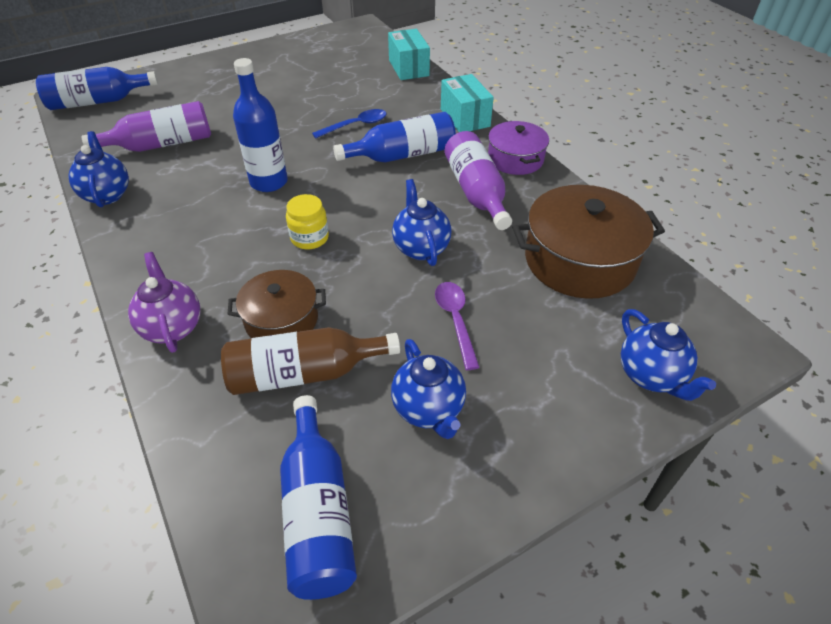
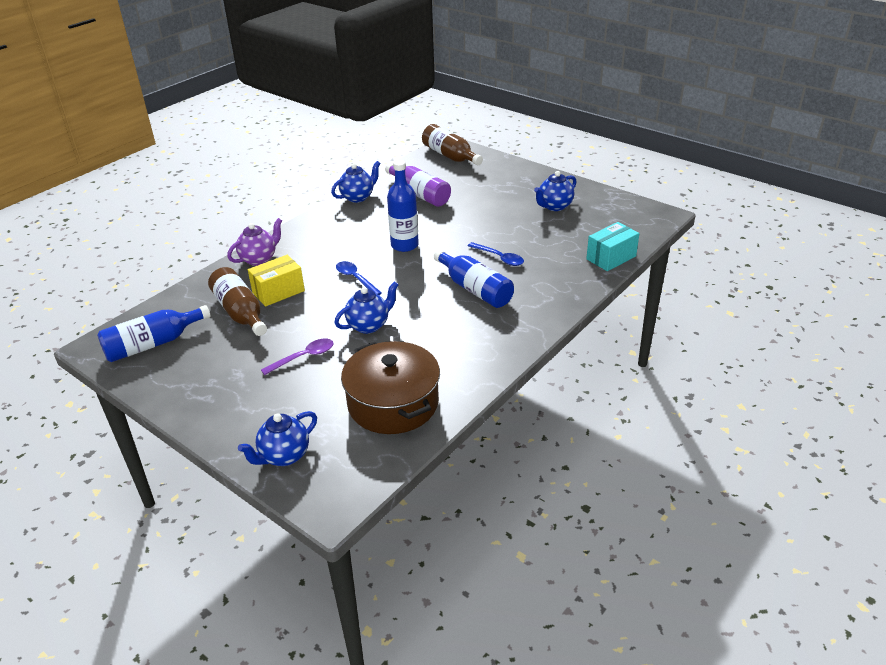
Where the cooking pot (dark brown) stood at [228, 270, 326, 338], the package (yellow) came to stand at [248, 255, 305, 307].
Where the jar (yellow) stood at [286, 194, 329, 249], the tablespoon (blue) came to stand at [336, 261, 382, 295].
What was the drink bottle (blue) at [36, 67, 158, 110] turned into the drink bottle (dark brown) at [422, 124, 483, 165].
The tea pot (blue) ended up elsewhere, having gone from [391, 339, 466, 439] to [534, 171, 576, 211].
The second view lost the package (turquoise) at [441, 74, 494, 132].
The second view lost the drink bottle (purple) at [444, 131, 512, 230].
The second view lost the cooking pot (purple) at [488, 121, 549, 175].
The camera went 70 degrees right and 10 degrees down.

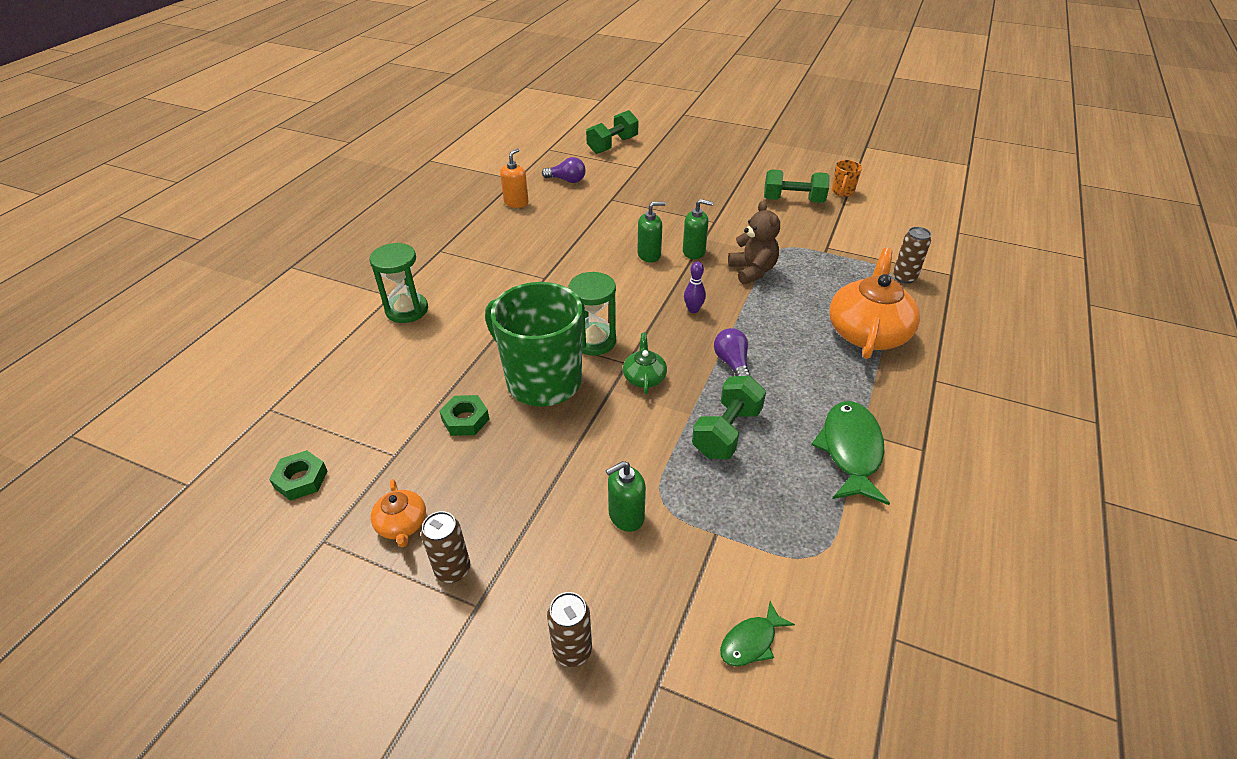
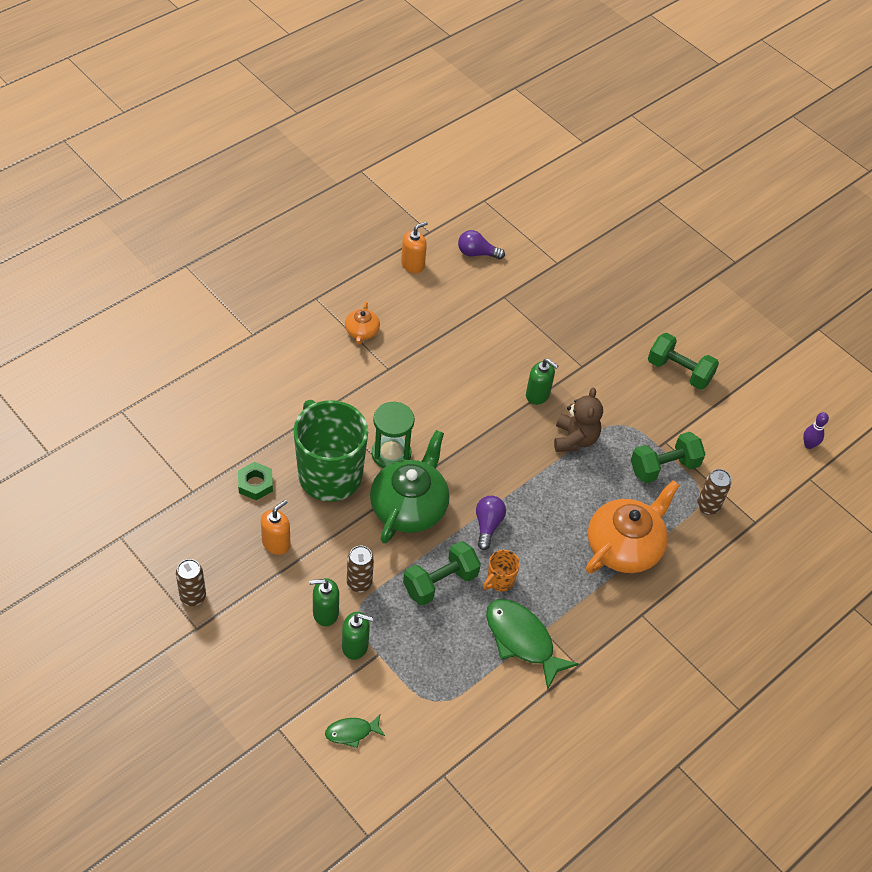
The second view gained the soap dispenser (orange) at [261, 500, 291, 555].
The soap dispenser (green) ended up elsewhere, having gone from [637, 202, 666, 262] to [342, 612, 373, 660].
The tea pot (orange) ended up elsewhere, having gone from [371, 479, 426, 547] to [345, 302, 380, 345].
The tin (dark brown) ended up elsewhere, having gone from [547, 592, 592, 667] to [347, 546, 374, 592].
The size of the tea pot (green) at [623, 333, 667, 394] changed by a factor of 2.06.
The light bulb (purple) at [542, 157, 585, 183] ended up facing another way, 150 degrees clockwise from before.
The coffee mug (orange) ended up elsewhere, having gone from [832, 160, 862, 197] to [483, 550, 520, 592].
The fish (green) at [811, 401, 890, 505] ended up facing another way, 75 degrees counterclockwise from before.
The dumbbell (green) ended up elsewhere, having gone from [586, 110, 638, 154] to [631, 432, 706, 483].
The bowling pin (purple) ended up elsewhere, having gone from [684, 261, 706, 313] to [803, 412, 829, 449].
The second view lost the hex nut (green) at [269, 450, 328, 501].
The second view lost the hourglass (green) at [369, 243, 428, 323].
The camera went 20 degrees right and 10 degrees up.

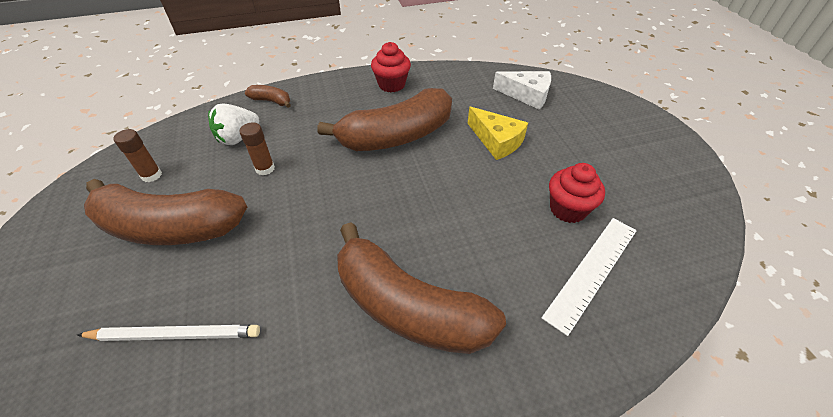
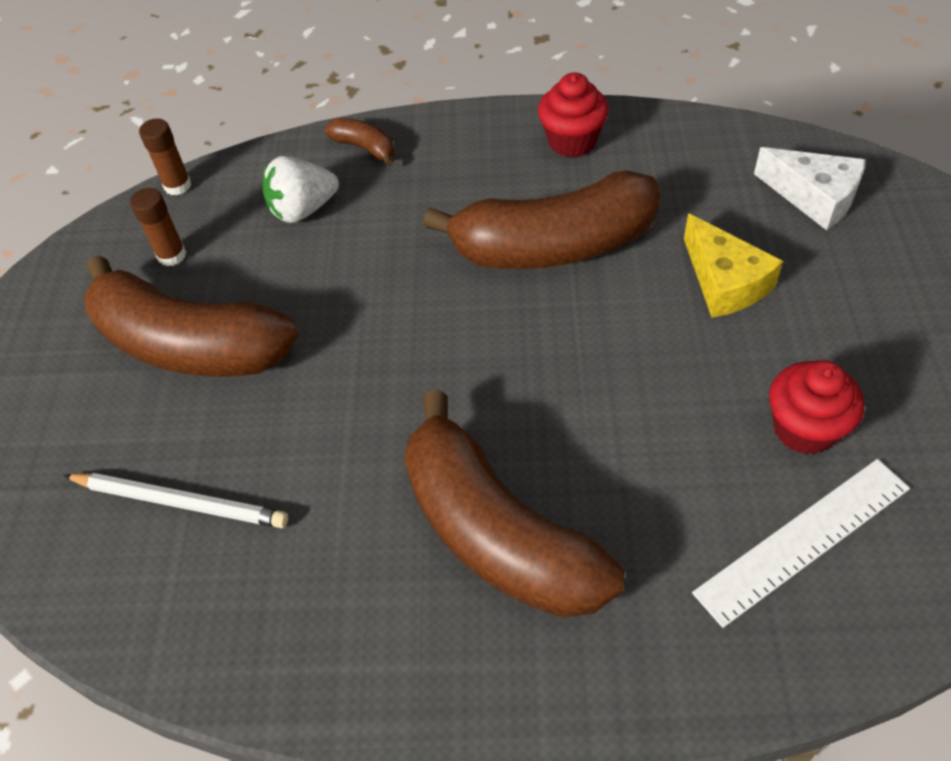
The stick of glue (dark brown) ended up elsewhere, having gone from [240, 123, 275, 175] to [139, 119, 191, 195].
The camera went 20 degrees right and 5 degrees up.

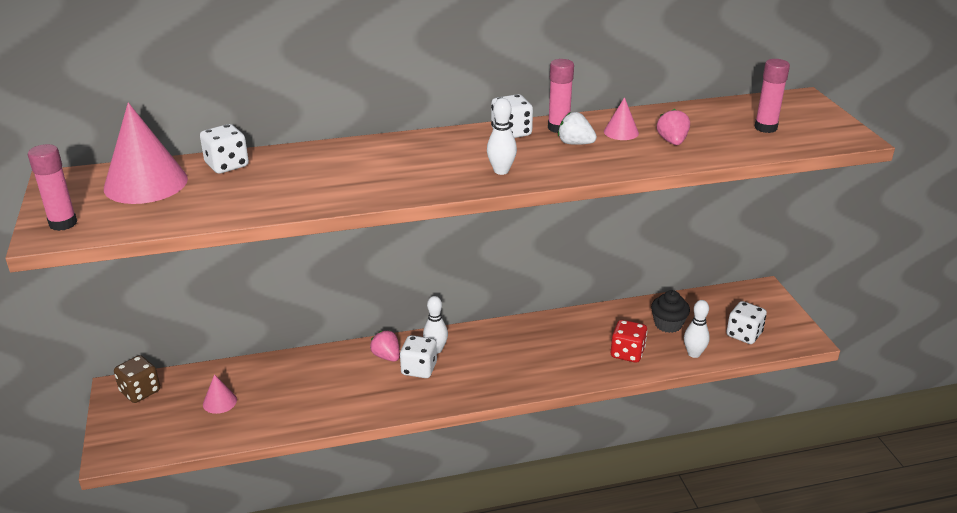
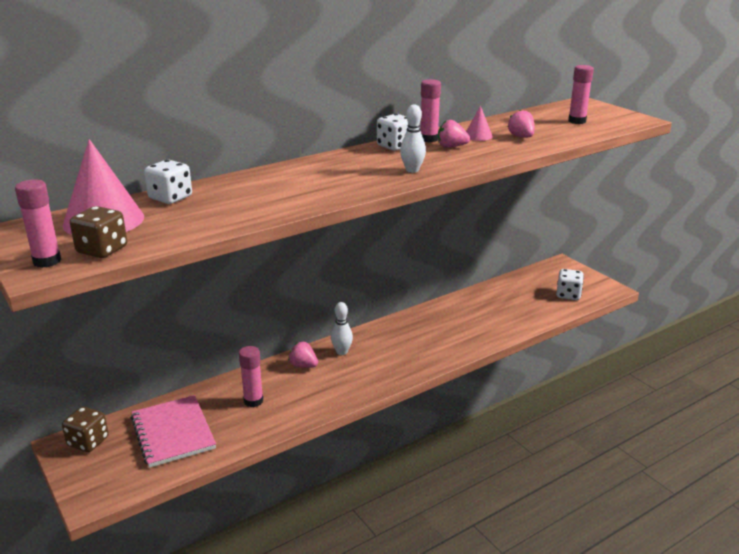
The second view gained the die (dark brown) at [70, 206, 127, 258].
Where the solid cone (rose-pink) stood at [203, 374, 237, 414], the notebook (rose-pink) came to stand at [131, 395, 216, 468].
The second view gained the stick of glue (rose-pink) at [239, 346, 263, 407].
What was the toy strawberry (pure white) at [558, 112, 597, 145] turned into the toy strawberry (rose-pink) at [438, 120, 470, 148].
The second view lost the die (pure white) at [400, 335, 437, 378].
The second view lost the die (scarlet) at [611, 320, 647, 363].
The second view lost the muffin (black) at [651, 290, 690, 333].
The second view lost the bowling pin (pure white) at [684, 300, 710, 358].
The camera went 20 degrees left and 5 degrees down.

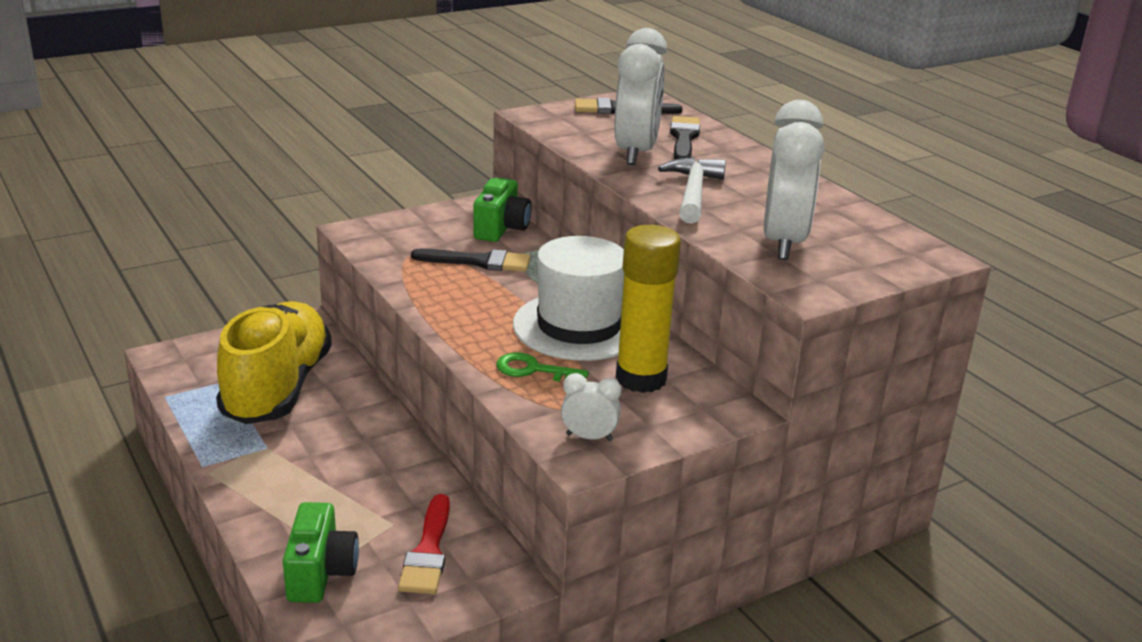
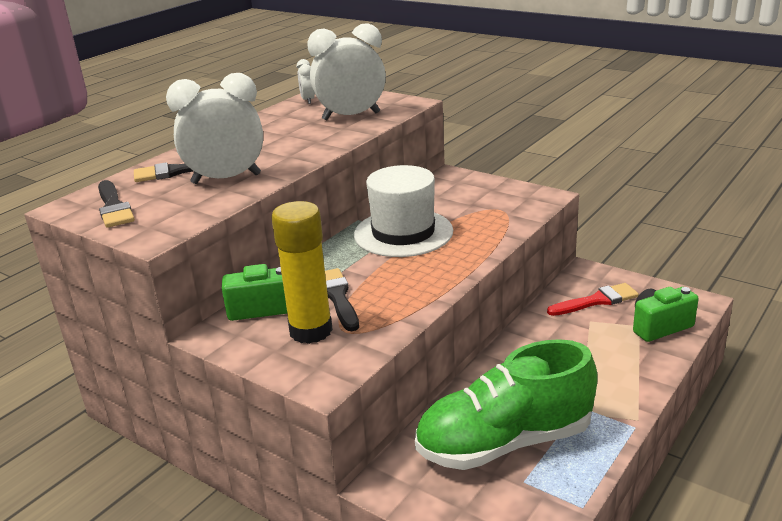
The stick of glue (yellow) ended up elsewhere, having gone from [616, 225, 681, 393] to [271, 201, 333, 344].
The clock (pure white) ended up elsewhere, having gone from [561, 373, 621, 441] to [297, 59, 315, 104].
What was the lace-up shoe (yellow) at [216, 301, 332, 424] turned into the lace-up shoe (green) at [415, 339, 598, 470].
The second view lost the latchkey (green) at [496, 352, 589, 382].
The second view lost the hammer (pure white) at [658, 157, 726, 224].
The camera went 110 degrees left and 0 degrees up.

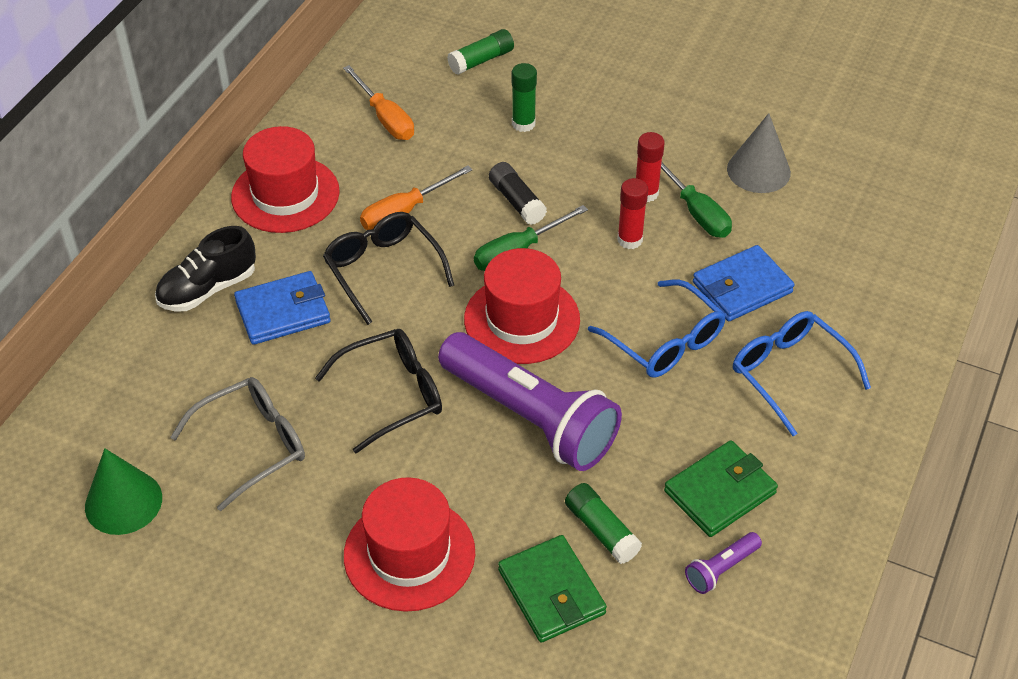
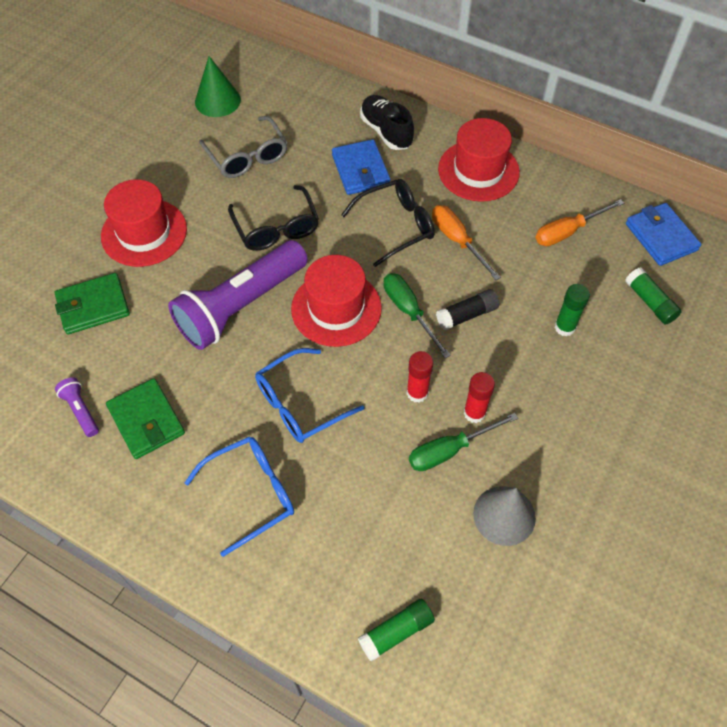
The stick of glue (green) ended up elsewhere, having gone from [565, 483, 642, 564] to [358, 599, 435, 662].
The card wallet (blue) ended up elsewhere, having gone from [693, 245, 795, 321] to [626, 203, 701, 266].
The camera went 95 degrees right and 10 degrees up.

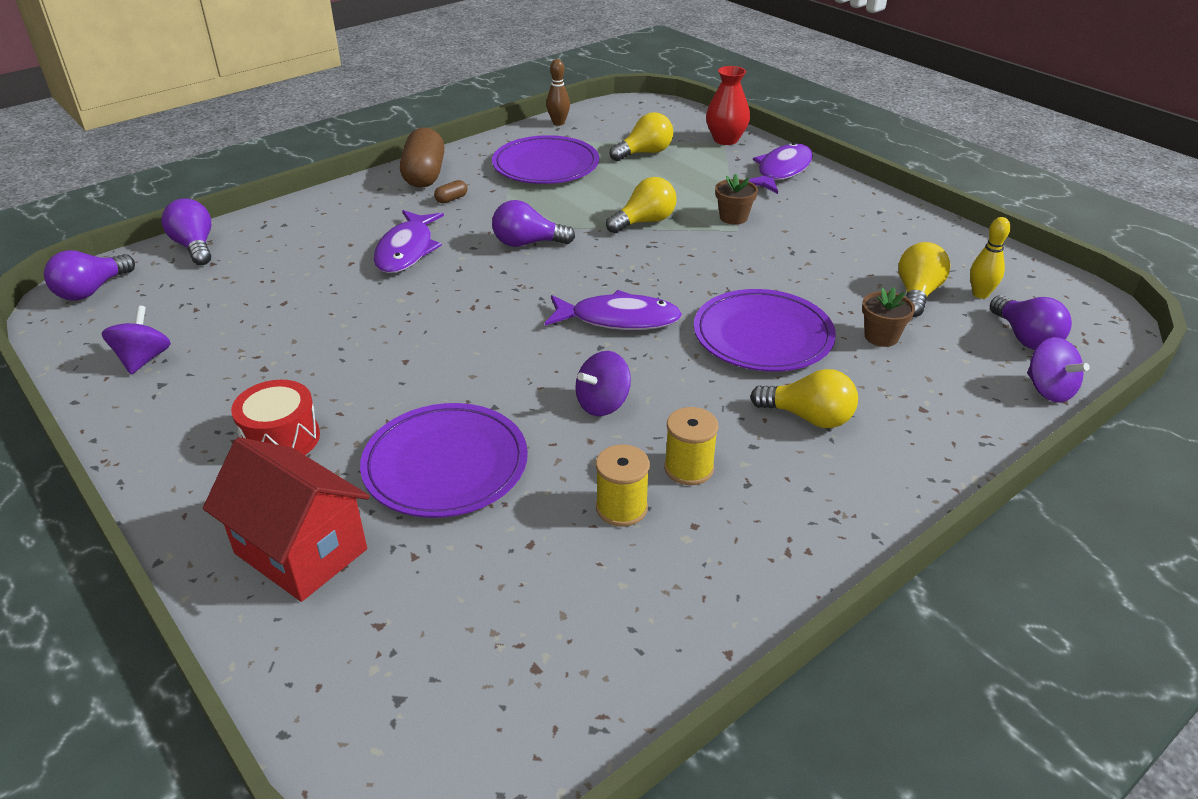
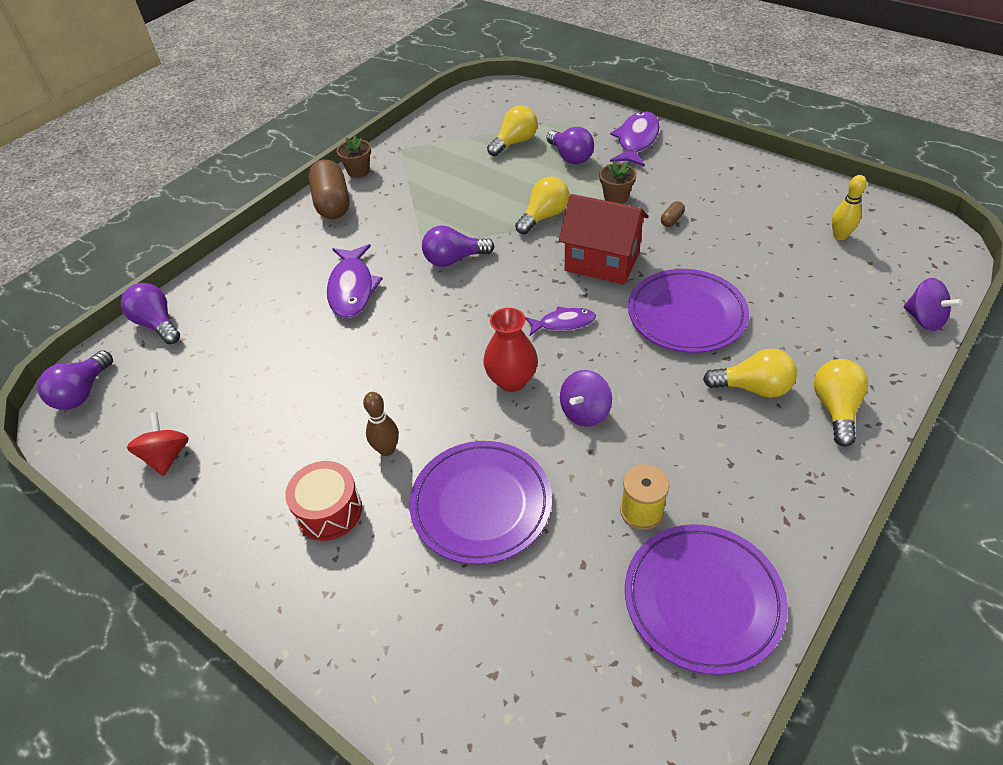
What was the whirligig (purple) at [102, 306, 171, 374] turned into the whirligig (scarlet) at [127, 412, 189, 476].
The flower pot (dark brown) ended up elsewhere, having gone from [862, 287, 915, 347] to [336, 136, 371, 178].
The bowling pin (dark brown) ended up elsewhere, having gone from [546, 59, 570, 126] to [363, 392, 399, 456].
The vase (scarlet) ended up elsewhere, having gone from [706, 66, 750, 145] to [483, 308, 538, 392].
The size of the fish (purple) at [545, 290, 682, 330] changed by a factor of 0.61.
The light bulb (purple) ended up elsewhere, having gone from [990, 295, 1072, 350] to [546, 127, 594, 164].
The house (scarlet) ended up elsewhere, having gone from [203, 437, 370, 602] to [559, 194, 649, 285].
The dinner plate (purple) ended up elsewhere, having gone from [492, 135, 599, 184] to [625, 524, 788, 675].
The pill shape (dark brown) ended up elsewhere, having gone from [434, 180, 467, 203] to [661, 201, 685, 227].
The light bulb (yellow) ended up elsewhere, having gone from [898, 242, 950, 317] to [814, 359, 868, 447].
The second view lost the spool (yellow) at [664, 407, 718, 485].
The camera went 10 degrees left and 10 degrees up.

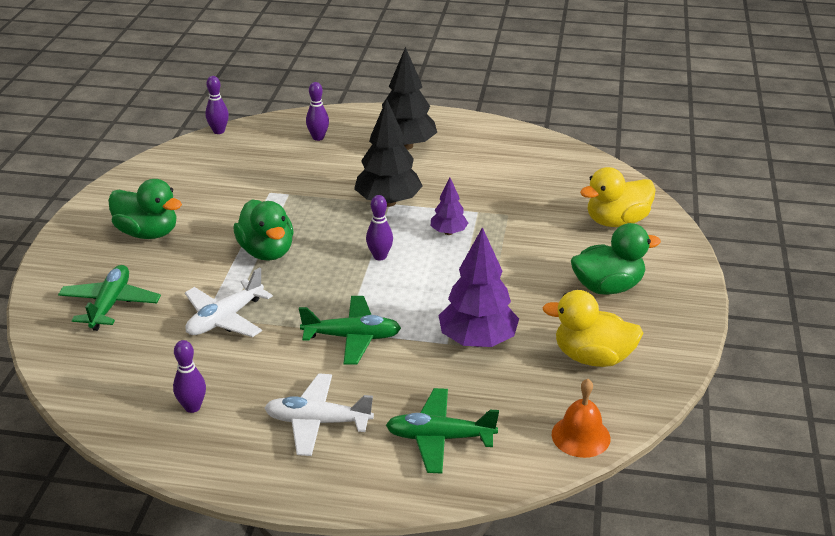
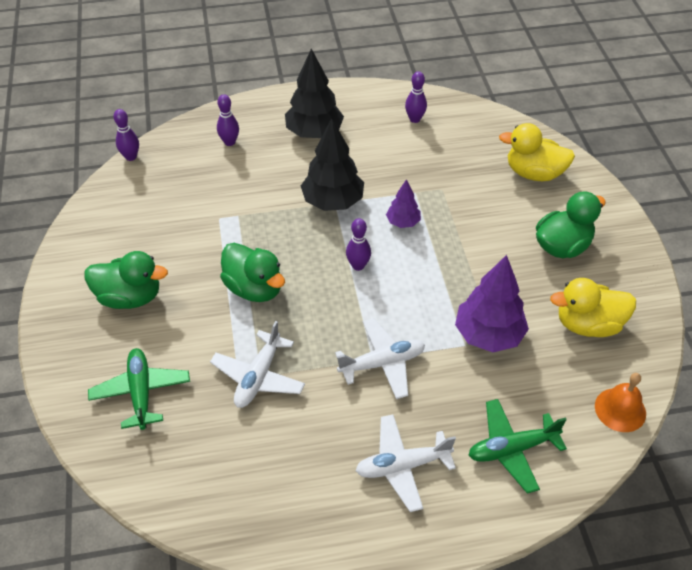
What was the aeroplane (green) at [299, 296, 401, 365] turned into the aeroplane (pure white) at [335, 318, 425, 399].
The bowling pin (purple) ended up elsewhere, having gone from [173, 340, 206, 413] to [405, 71, 427, 123].
The toy duck (yellow) at [580, 167, 656, 227] ended up facing another way, 60 degrees clockwise from before.
The camera went 20 degrees left and 15 degrees up.

